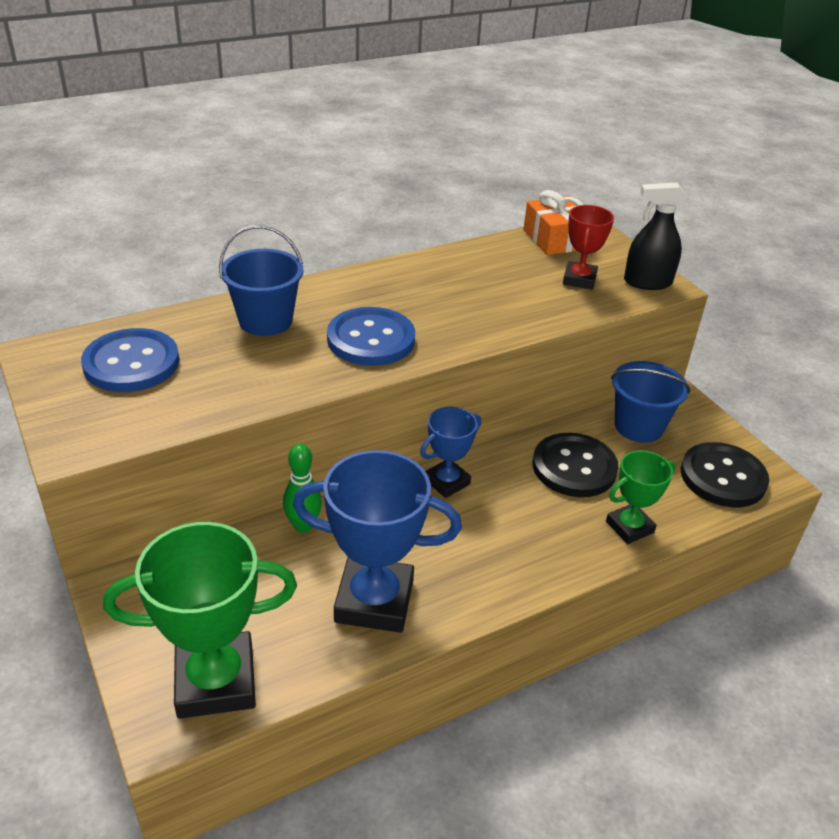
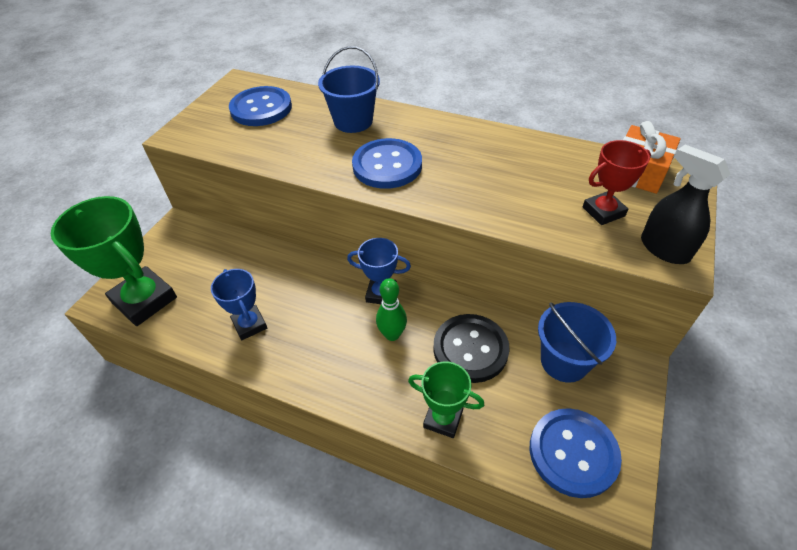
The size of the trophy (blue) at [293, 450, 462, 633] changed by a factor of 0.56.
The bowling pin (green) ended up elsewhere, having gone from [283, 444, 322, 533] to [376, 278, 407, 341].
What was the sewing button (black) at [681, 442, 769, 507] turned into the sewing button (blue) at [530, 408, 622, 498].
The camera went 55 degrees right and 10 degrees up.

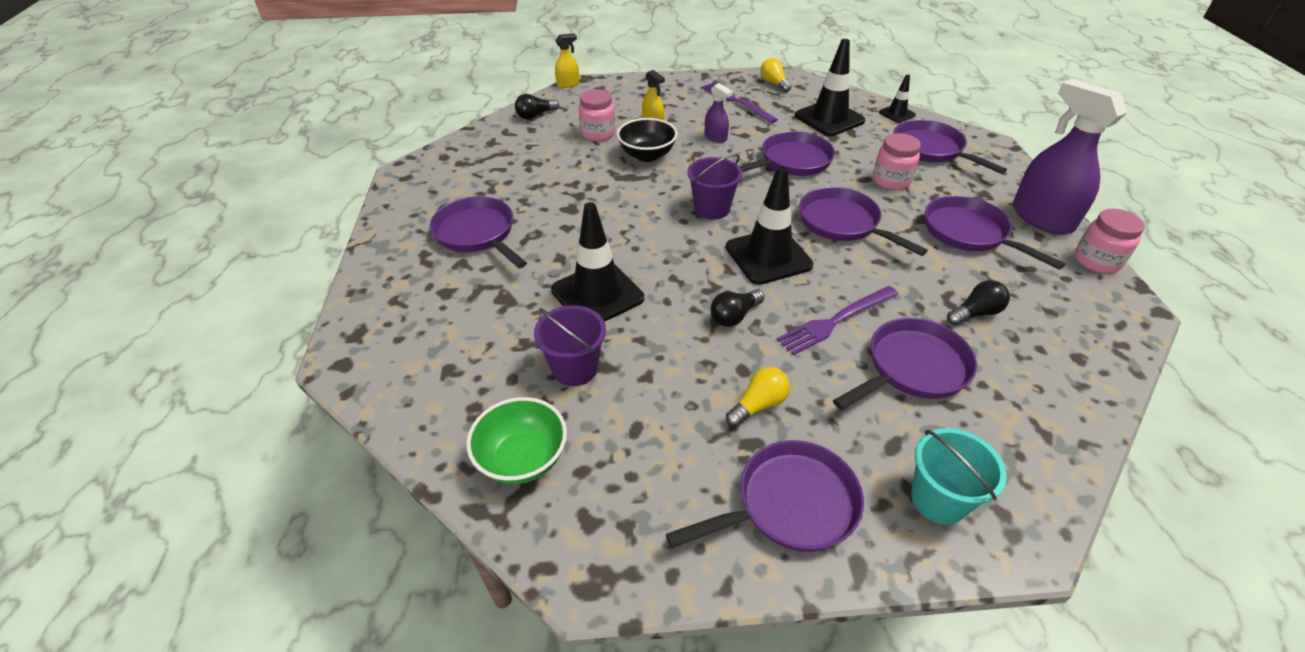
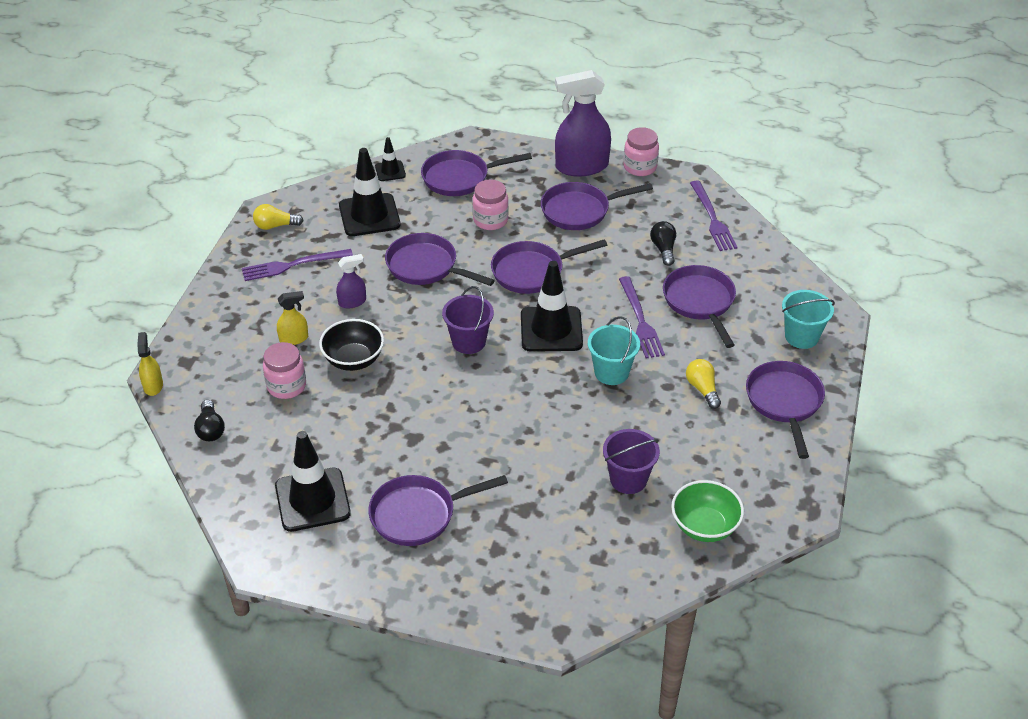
The traffic cone (black) ended up elsewhere, having gone from [551, 202, 644, 322] to [275, 431, 351, 532].
The pan (purple) at [740, 131, 835, 176] ended up facing another way, 45 degrees counterclockwise from before.
Where the light bulb (black) stood at [710, 289, 764, 327], the sand bucket (turquoise) came to stand at [588, 316, 640, 385].
The second view gained the dinner fork (purple) at [690, 180, 738, 251].
The camera went 70 degrees left and 0 degrees up.

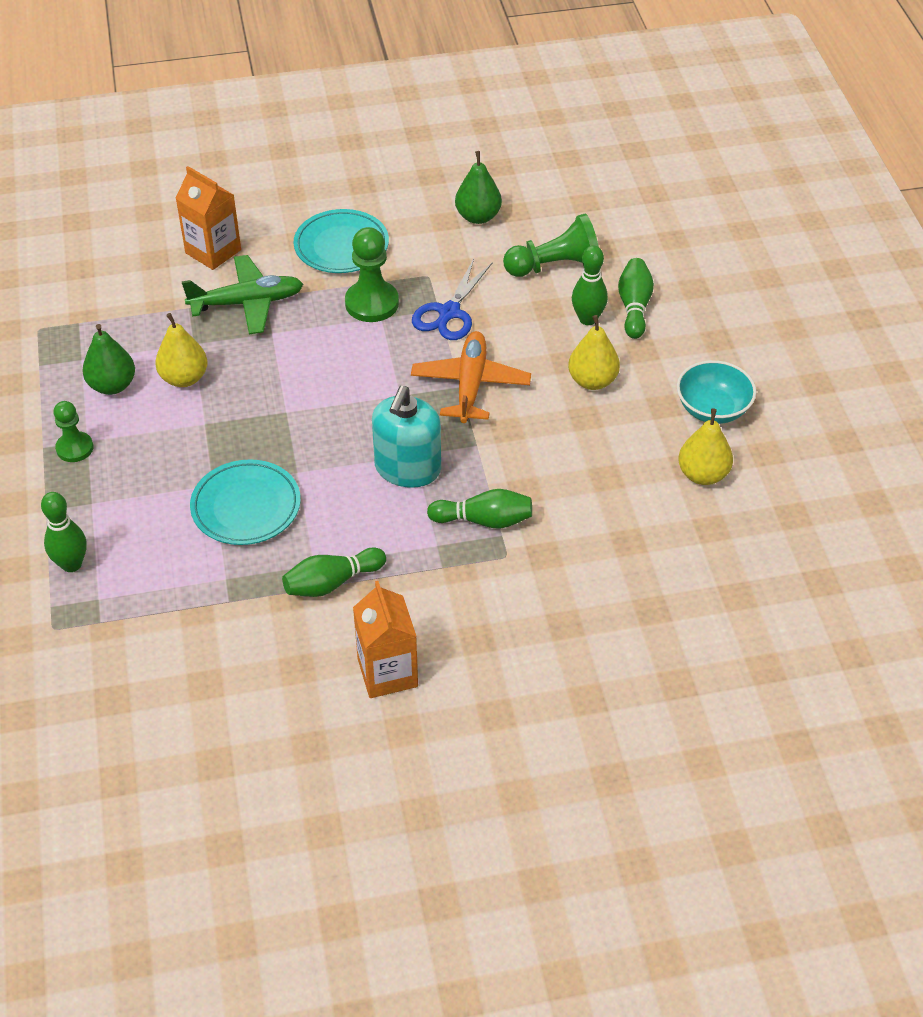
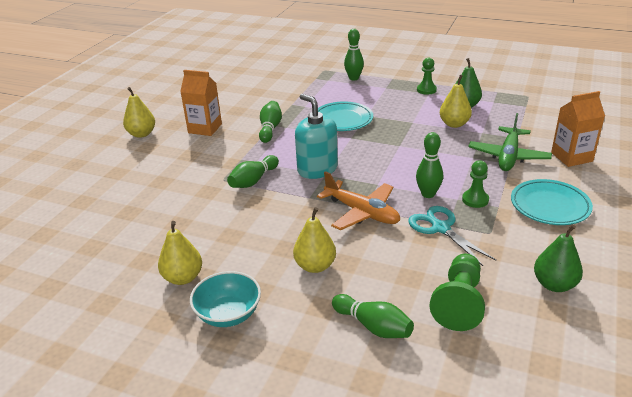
The second view gained the pear (yellow) at [123, 87, 155, 138].
What was the shears (blue) at [412, 259, 492, 340] turned into the shears (turquoise) at [408, 206, 496, 266].
The bowling pin (green) ended up elsewhere, having gone from [572, 246, 608, 325] to [416, 132, 443, 198].
The size of the game pawn (green) at [345, 227, 399, 322] changed by a factor of 0.63.
The camera went 125 degrees right and 15 degrees down.

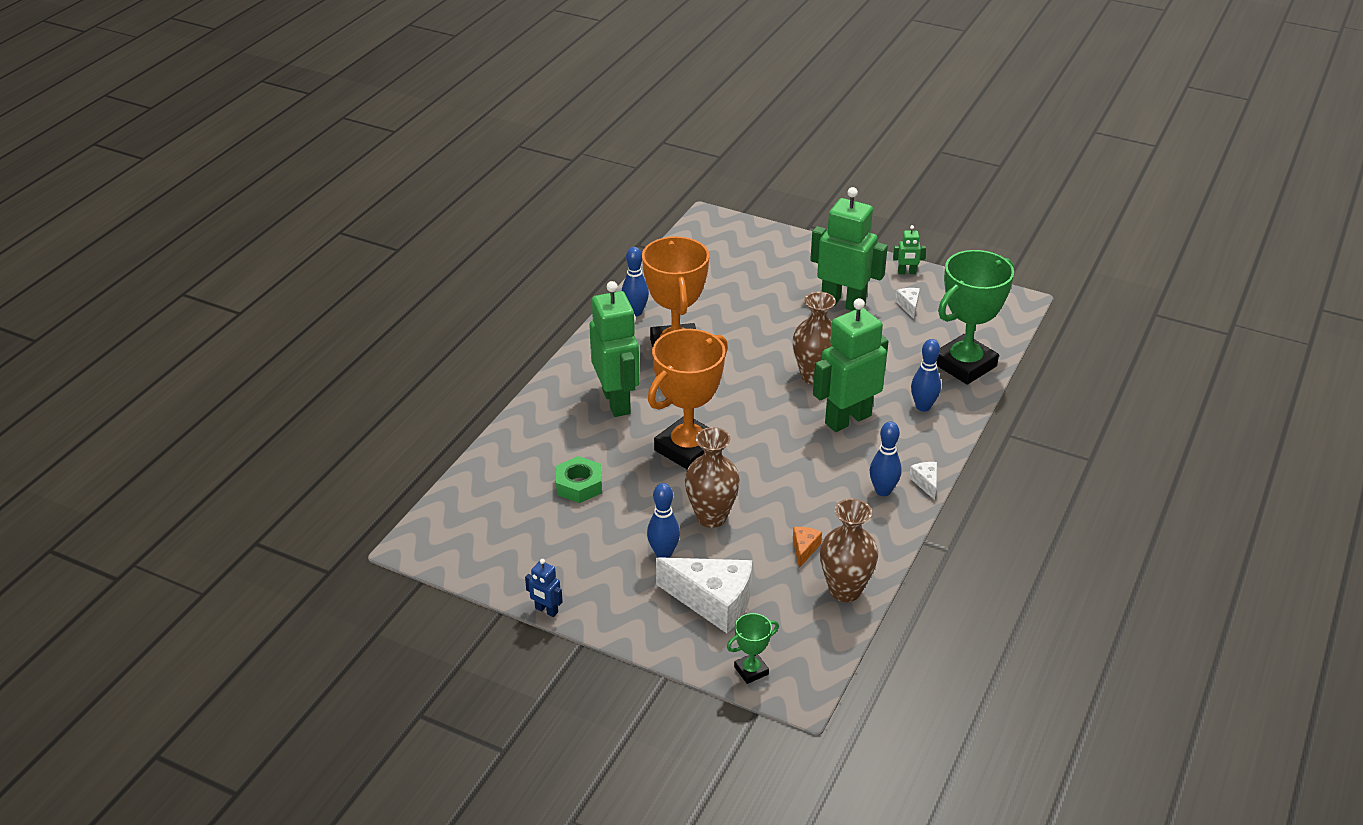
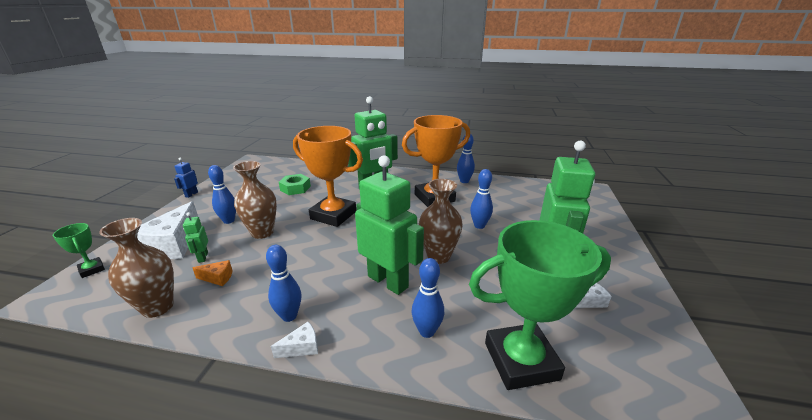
The toy robot (green) ended up elsewhere, having gone from [893, 225, 926, 274] to [183, 212, 208, 263].
The trophy (green) at [936, 250, 1014, 385] ended up facing another way, 45 degrees counterclockwise from before.
The second view gained the bowling pin (blue) at [470, 169, 493, 229].
The camera went 75 degrees right and 10 degrees down.

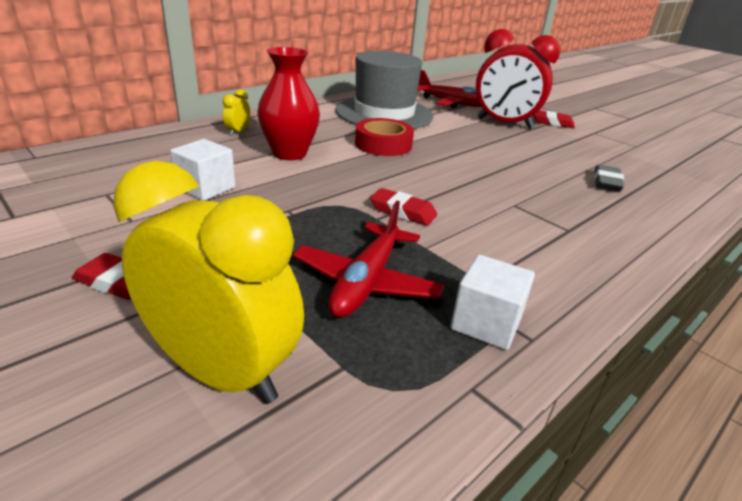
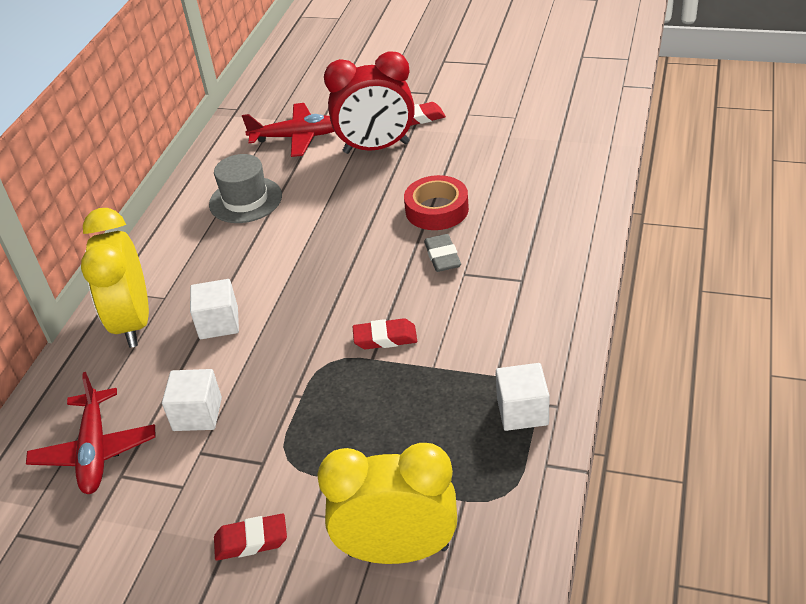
The aeroplane (scarlet) ended up elsewhere, having gone from [293, 201, 445, 318] to [26, 372, 155, 494].
The size of the clock (yellow) at [223, 90, 250, 136] changed by a factor of 2.49.
Where the vase (scarlet) stood at [257, 47, 320, 160], the block (pure white) came to stand at [190, 279, 239, 339].
The size of the hat (ash-grey) at [335, 51, 433, 129] changed by a factor of 0.61.
The roll of tape (scarlet) ended up elsewhere, having gone from [355, 118, 414, 156] to [404, 175, 469, 230].
The eraser (ash-grey) ended up elsewhere, having gone from [594, 164, 624, 192] to [424, 234, 461, 272].
The camera went 25 degrees left and 10 degrees up.

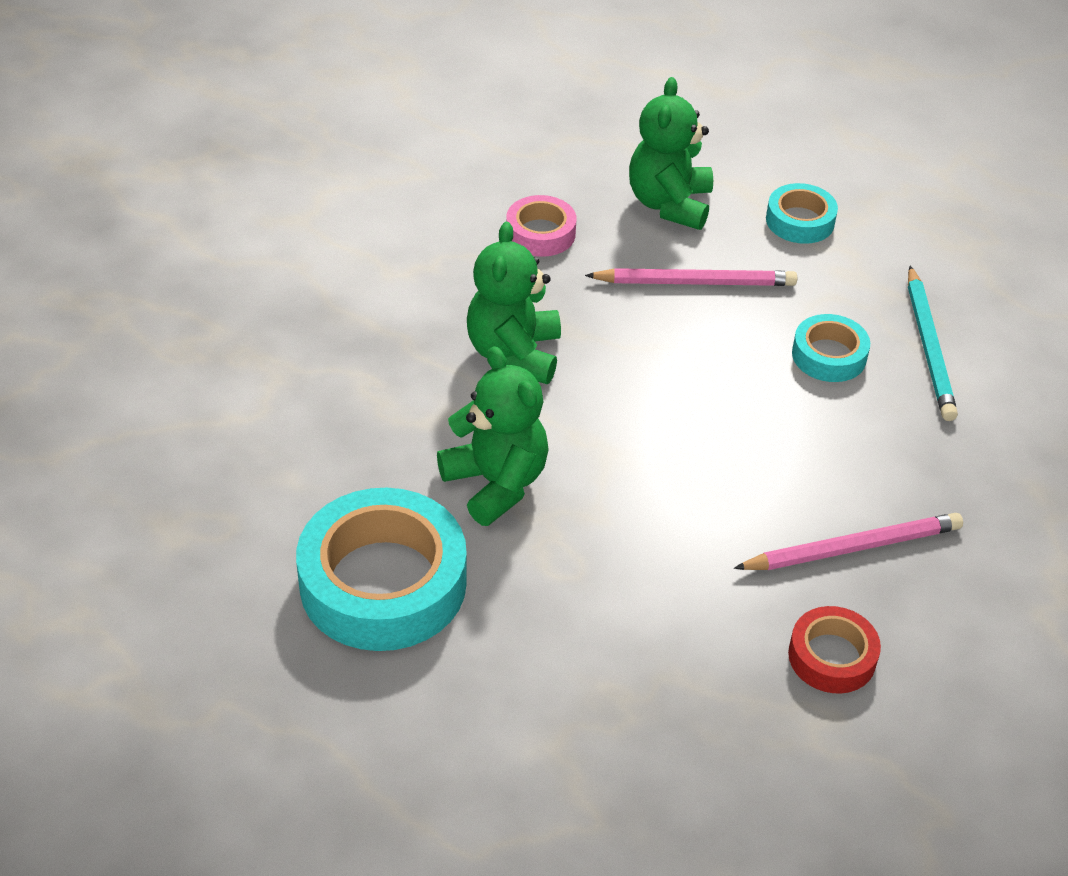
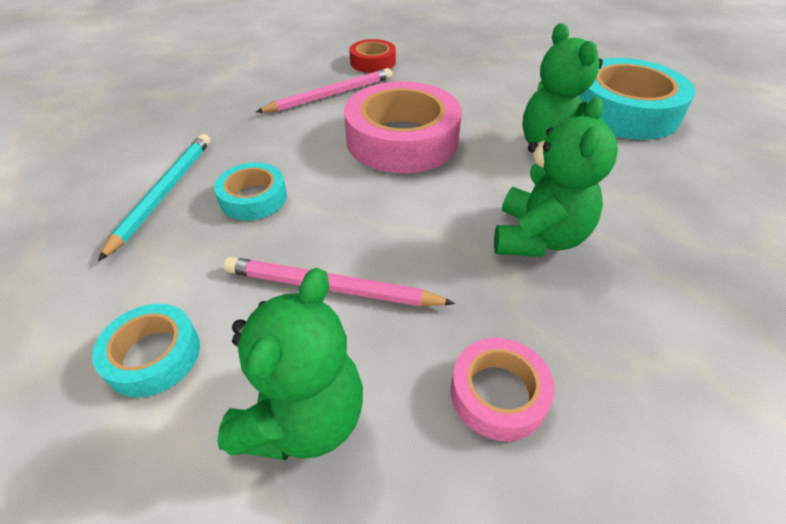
The wooden pencil (rose-pink) at [734, 513, 963, 570] ended up facing another way, 150 degrees clockwise from before.
The second view gained the roll of tape (rose-pink) at [344, 81, 462, 173].
The camera went 165 degrees left and 0 degrees up.

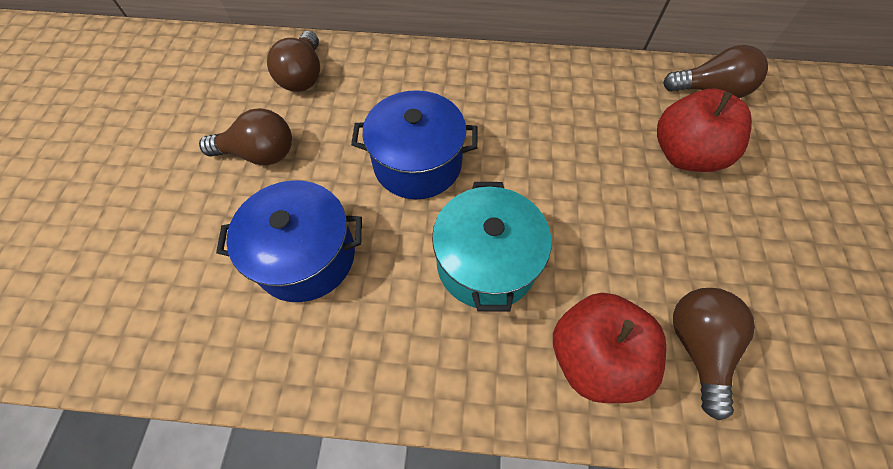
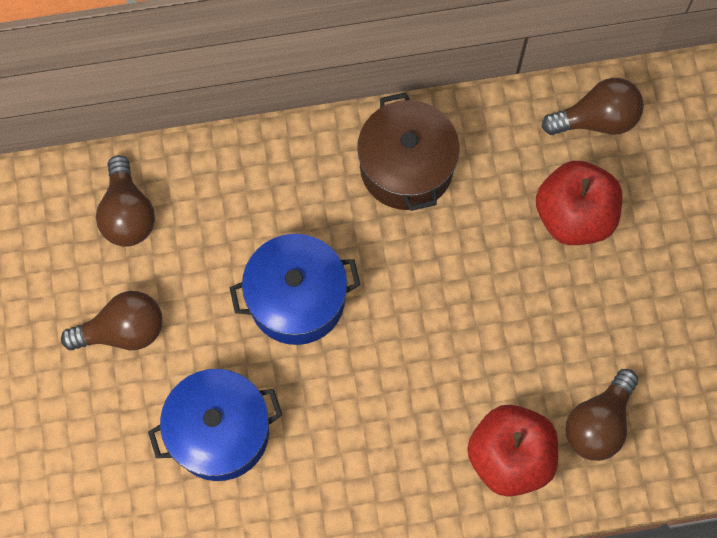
The second view gained the cooking pot (dark brown) at [357, 92, 460, 211].
The light bulb (dark brown) at [673, 288, 755, 420] ended up facing another way, 135 degrees counterclockwise from before.
The second view lost the cooking pot (turquoise) at [432, 182, 551, 312].
The camera went 15 degrees left and 10 degrees up.

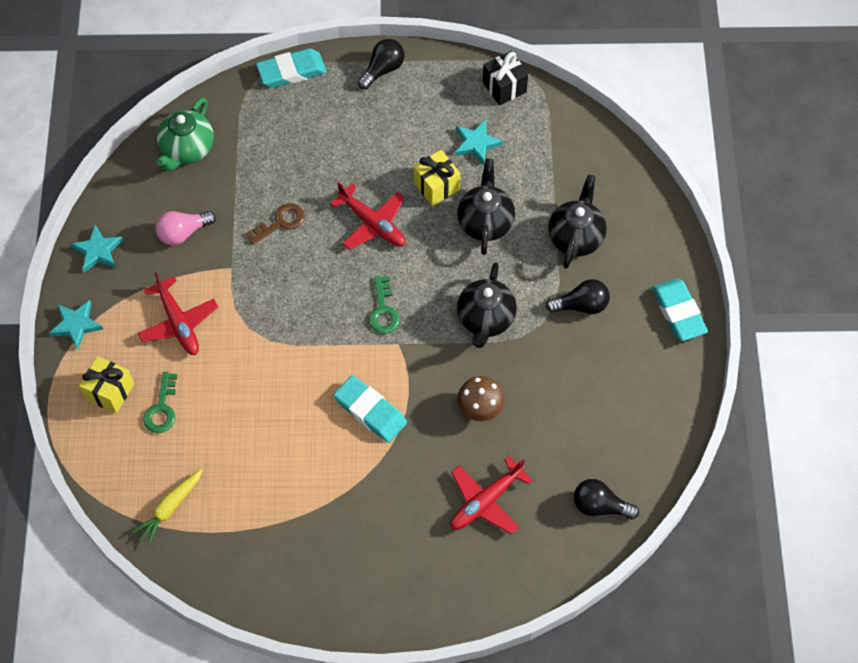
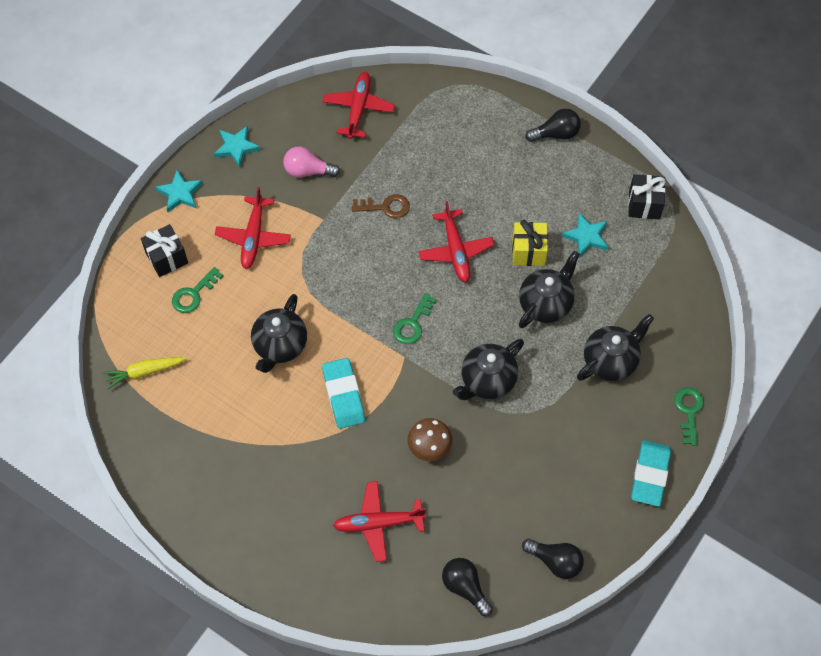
What was the present (yellow) at [79, 356, 134, 413] turned into the present (black) at [141, 224, 188, 277].
The second view gained the tea pot (black) at [251, 294, 307, 373].
Where the tea pot (green) stood at [156, 97, 214, 172], the aeroplane (scarlet) came to stand at [322, 72, 395, 139].
The light bulb (black) ended up elsewhere, having gone from [546, 279, 610, 314] to [522, 539, 584, 579].
The second view gained the latchkey (green) at [674, 387, 704, 445].
The second view lost the eraser (turquoise) at [256, 48, 327, 88].
The camera went 35 degrees right and 0 degrees up.

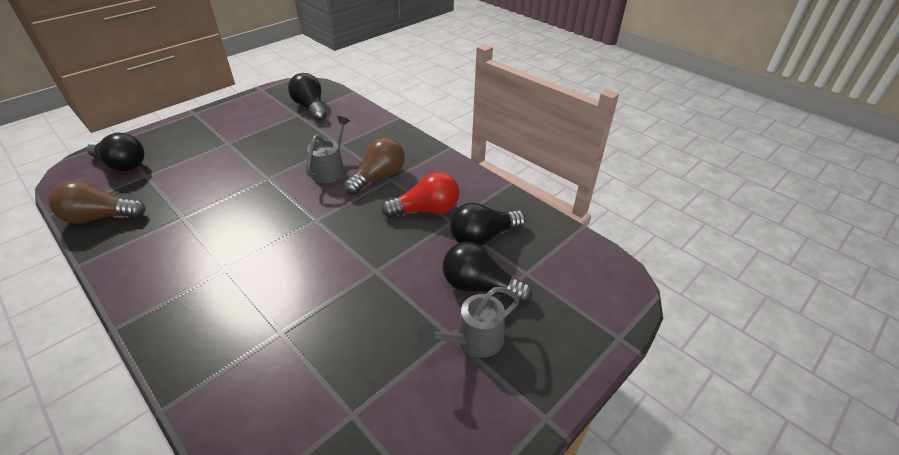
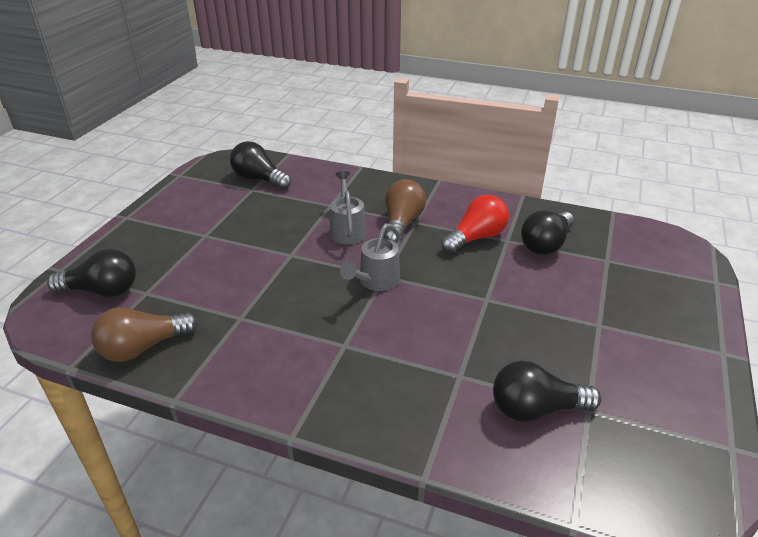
The watering pot (ash-grey) ended up elsewhere, having gone from [418, 287, 520, 358] to [340, 223, 401, 291].
The light bulb (black) ended up elsewhere, having gone from [443, 242, 532, 303] to [493, 361, 601, 422].
The camera went 25 degrees left and 5 degrees down.

